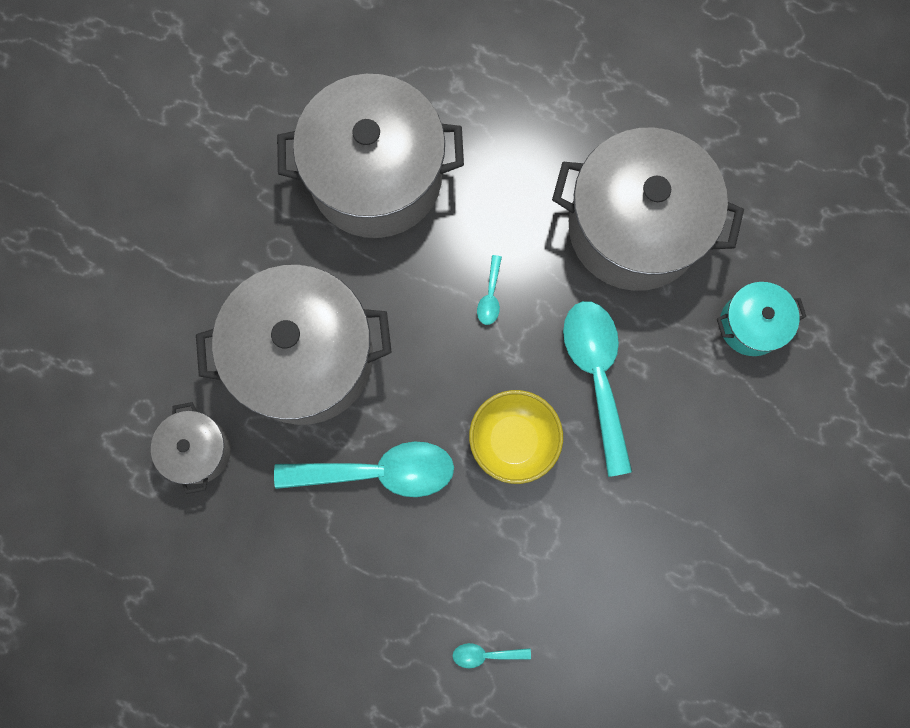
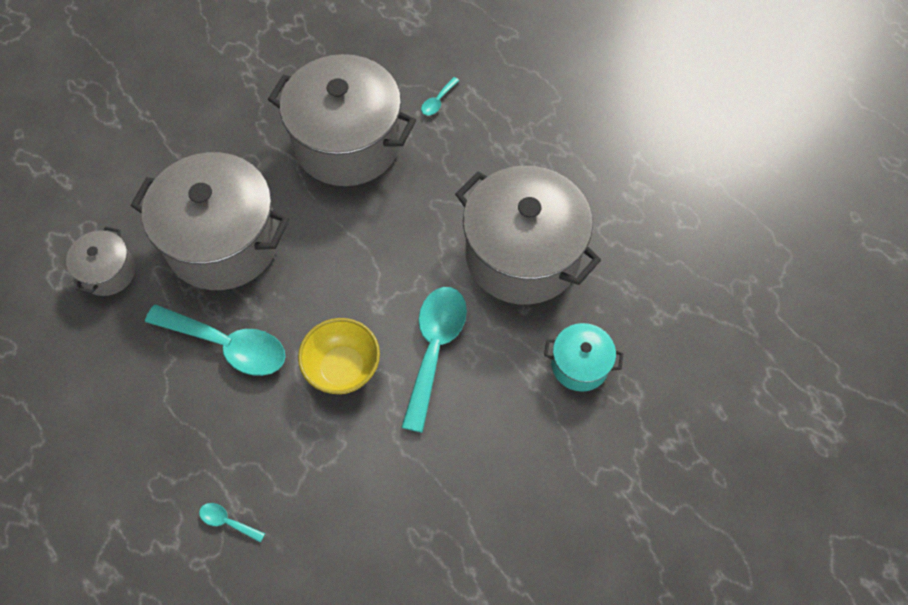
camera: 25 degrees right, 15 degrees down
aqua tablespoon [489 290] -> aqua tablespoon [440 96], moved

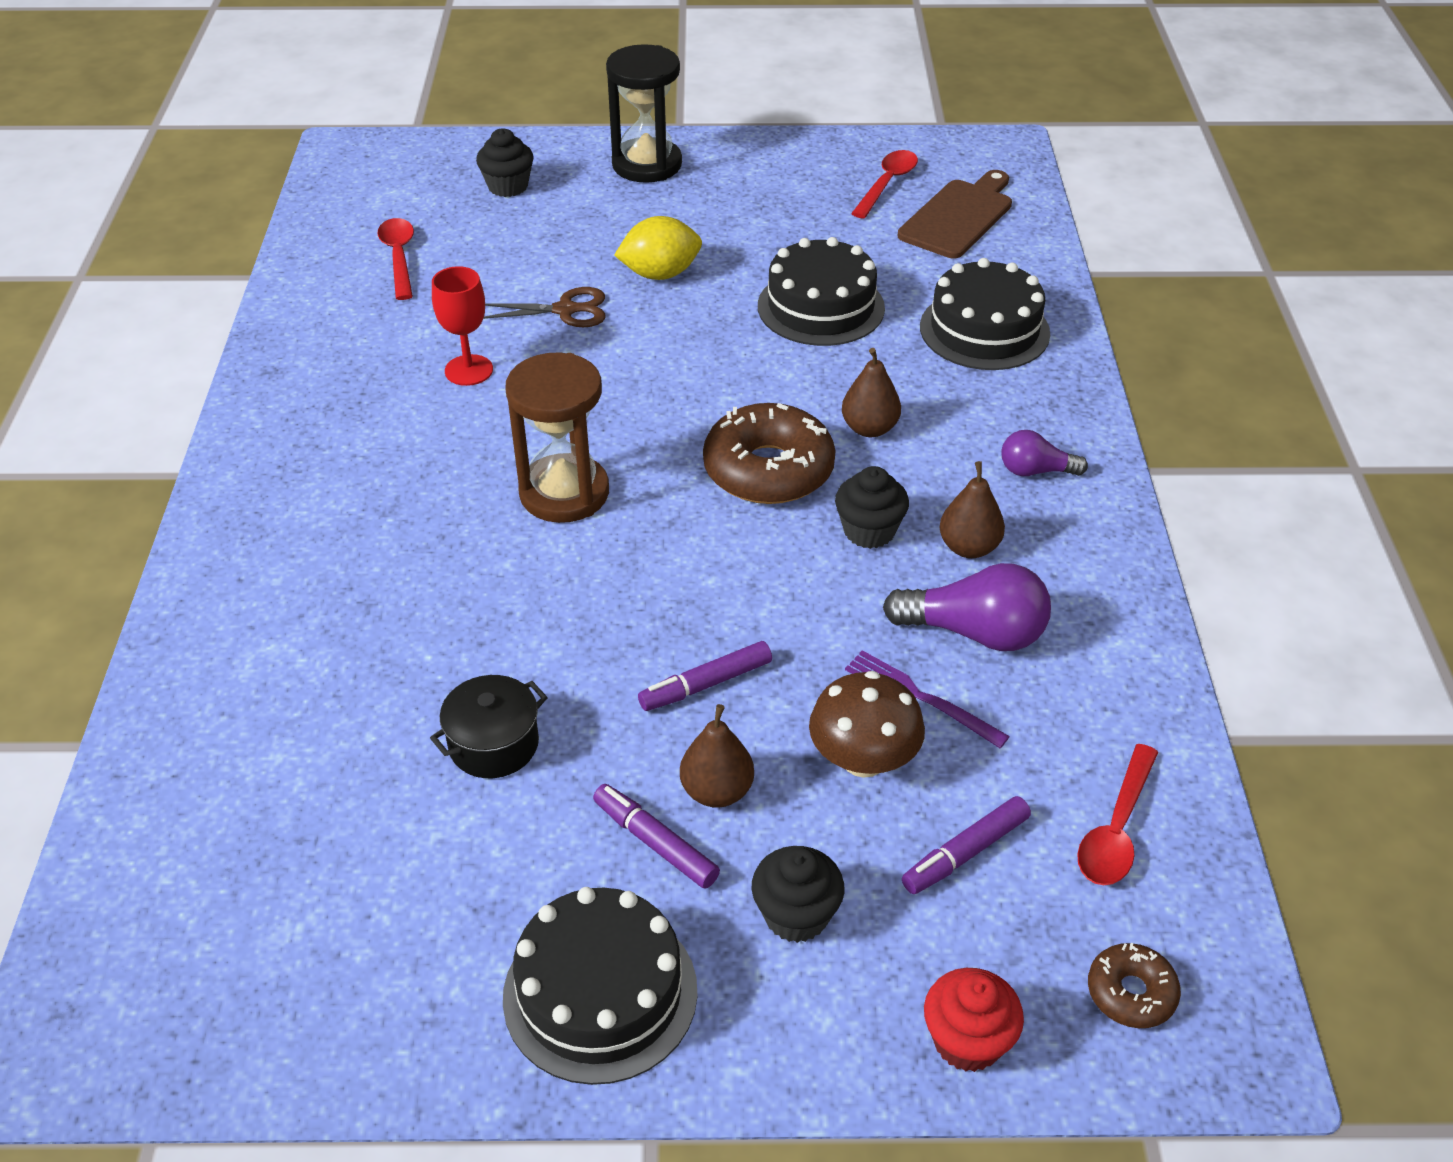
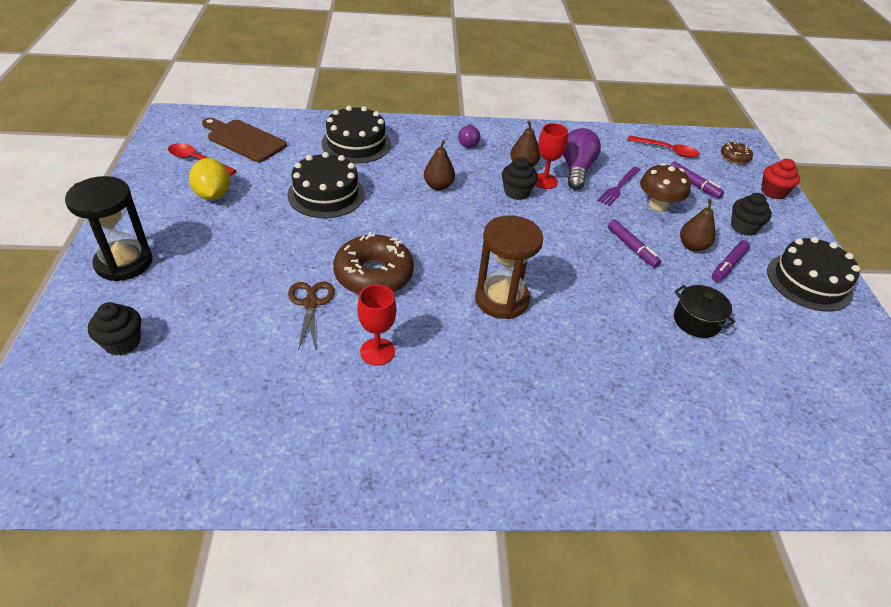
camera: 95 degrees left, 0 degrees up
crimson tablespoon [396 259] -> none
golden toy lemon [658 248] -> golden toy lemon [210 179], moved
brown glazed donut [769 453] -> brown glazed donut [373 263], moved
none -> crimson wine glass [551 156]

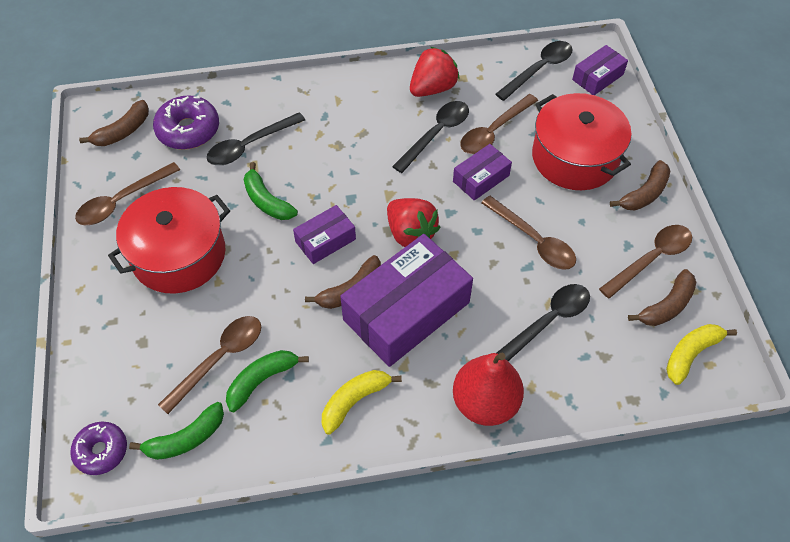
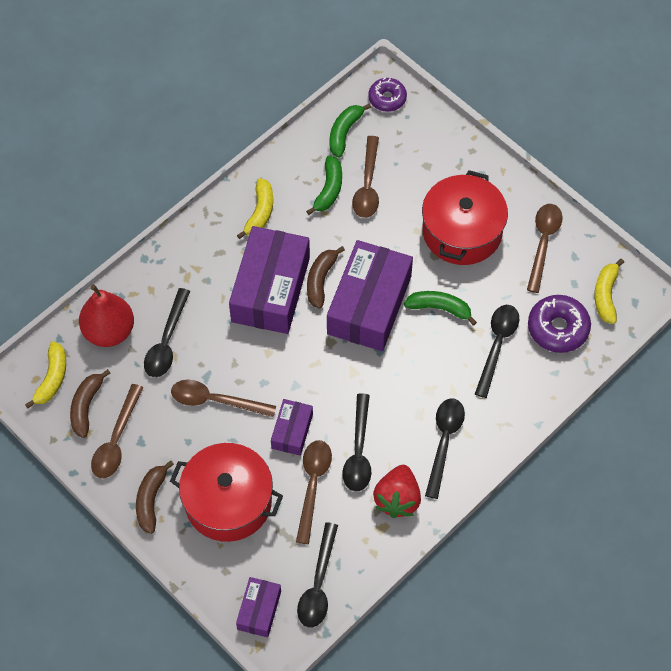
camera: 145 degrees right, 5 degrees up
brown toy banana [114 123] -> golden toy banana [609 291]
purple box [324 234] -> purple box [370 295], x2.01
crimson berry [413 222] -> none
crimson toy pear [488 389] -> crimson toy pear [106 316], moved
none -> black tablespoon [445 449]

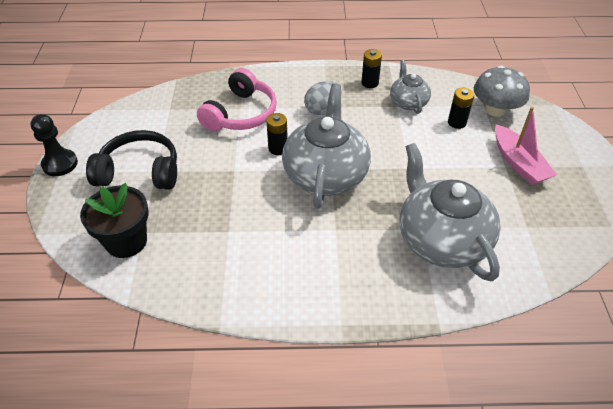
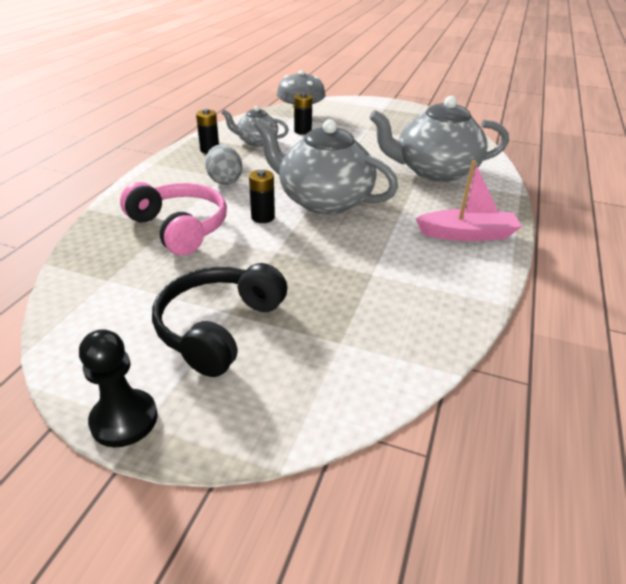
camera: 70 degrees left, 10 degrees down
black potted plant [114 220] -> none
pink sailboat [526 146] -> pink sailboat [468 200], moved

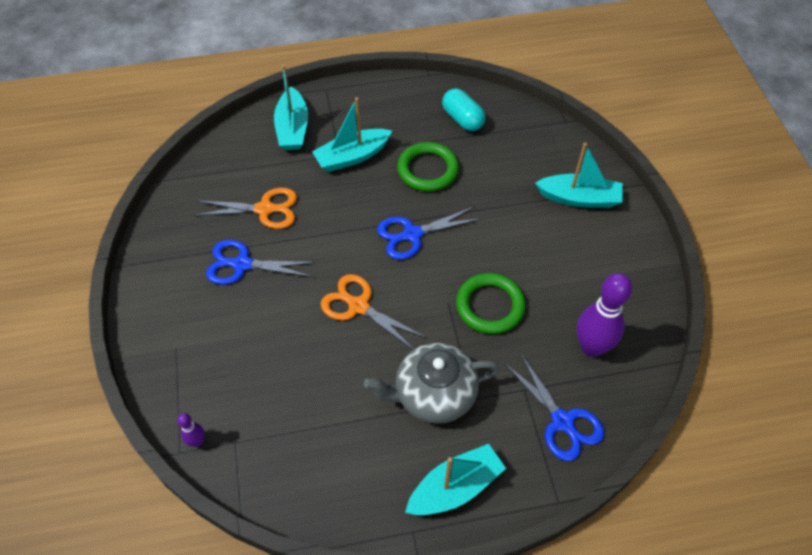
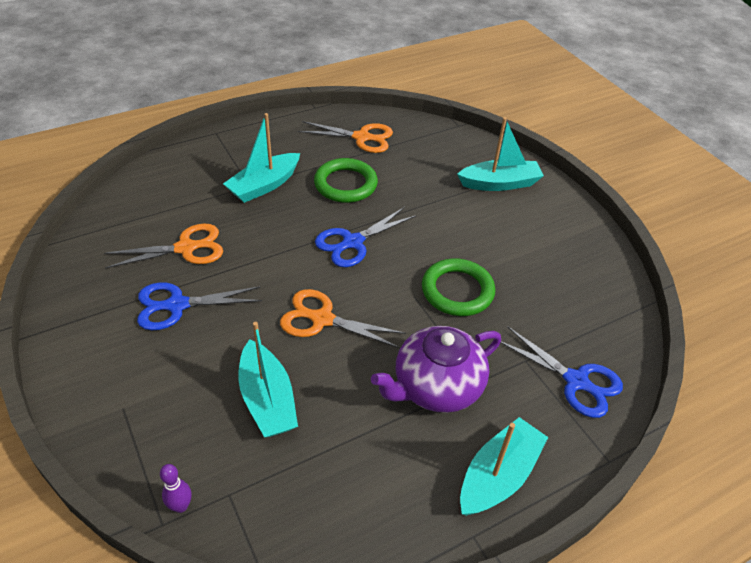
camera: 20 degrees left, 10 degrees down
aqua sailboat [291 107] -> aqua sailboat [268 379], moved
grey china teapot [432 383] -> purple china teapot [436 369]
aqua capsule [463 109] -> bright orange shears [345 137]
purple tenpin [604 315] -> none

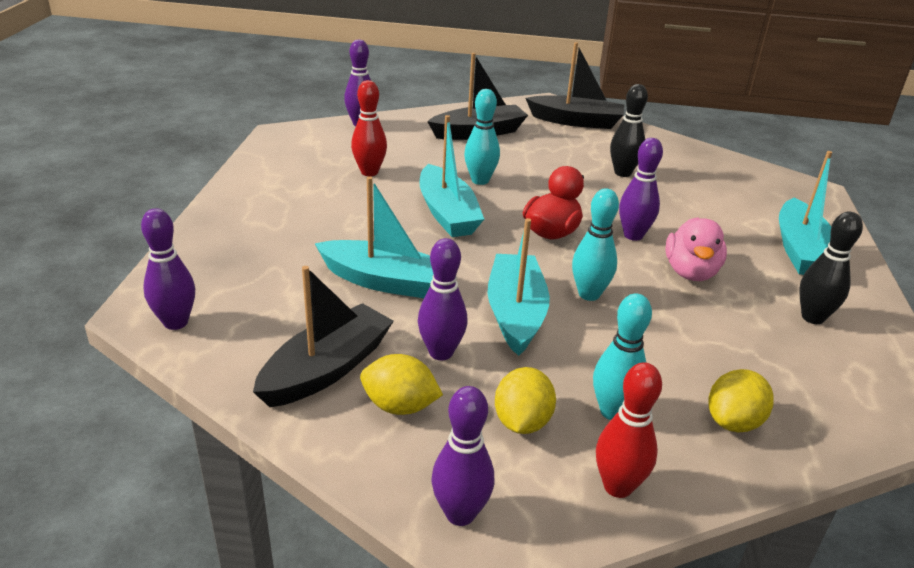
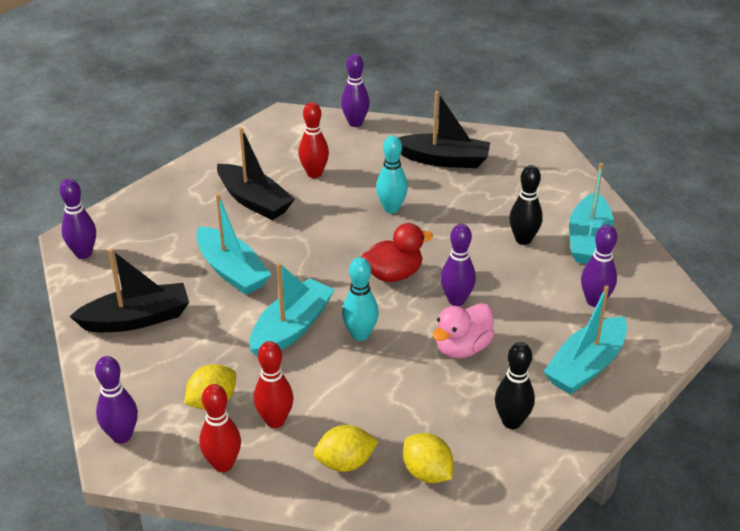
camera: 35 degrees right, 5 degrees up
golden toy lemon [401 384] -> golden toy lemon [428 458], moved
purple tenpin [443 299] -> purple tenpin [599 266], moved
aqua sailboat [451 176] -> aqua sailboat [591 213], moved
black sailboat [575 85] -> black sailboat [256 173], moved
aqua tenpin [622 356] -> crimson tenpin [274 384]

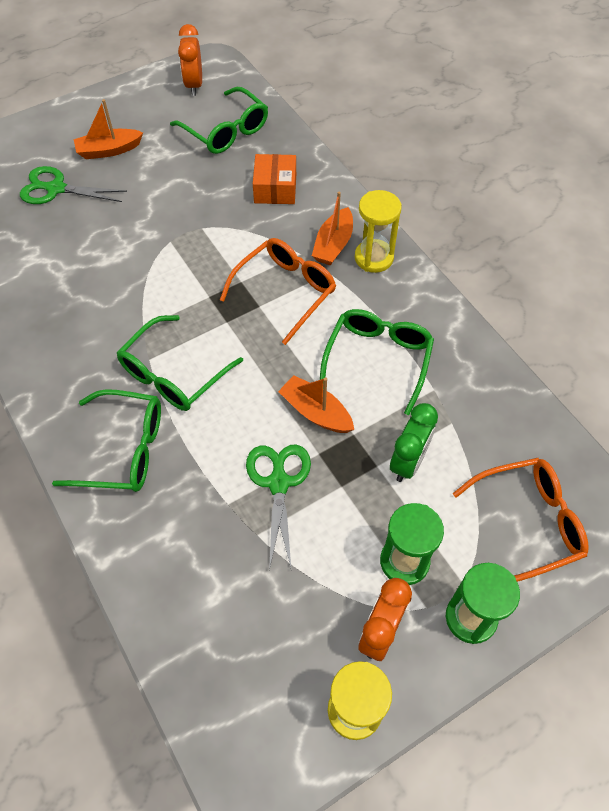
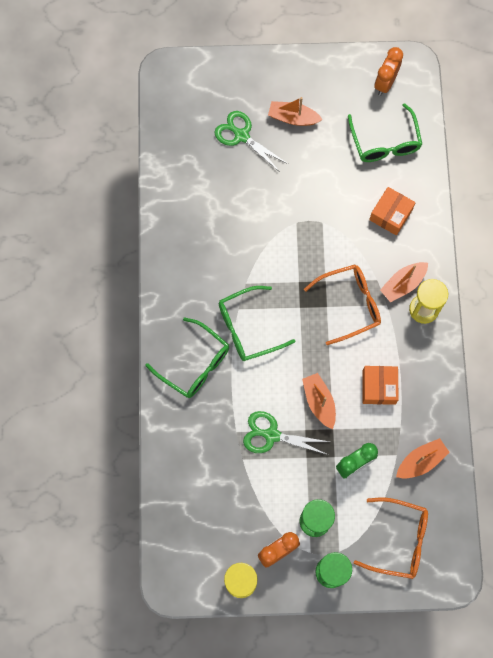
camera: 30 degrees right, 15 degrees up
leaf-green shears [278 507] -> leaf-green shears [286 433], 105 degrees counterclockwise
leaf-green spectacles [377 362] -> bright orange box [380 385]
none -> bright orange sailboat [423 458]

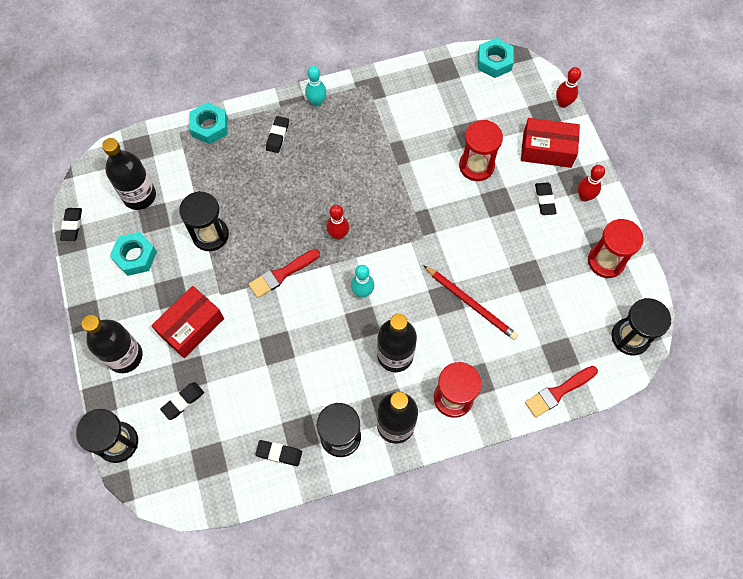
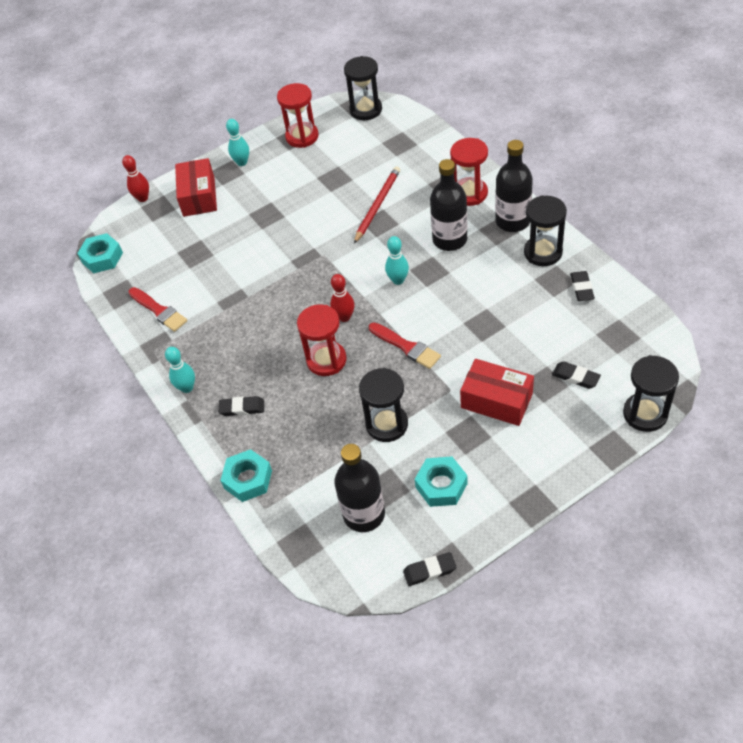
camera: 100 degrees left, 15 degrees down
black bottle [112 344] -> none
crimson hourglass [481 150] -> crimson hourglass [321 340], moved
crimson paint brush [561 392] -> crimson paint brush [158 309], moved
black eraser [546 198] -> none
crimson tenpin [591 183] -> aqua tenpin [237 142]

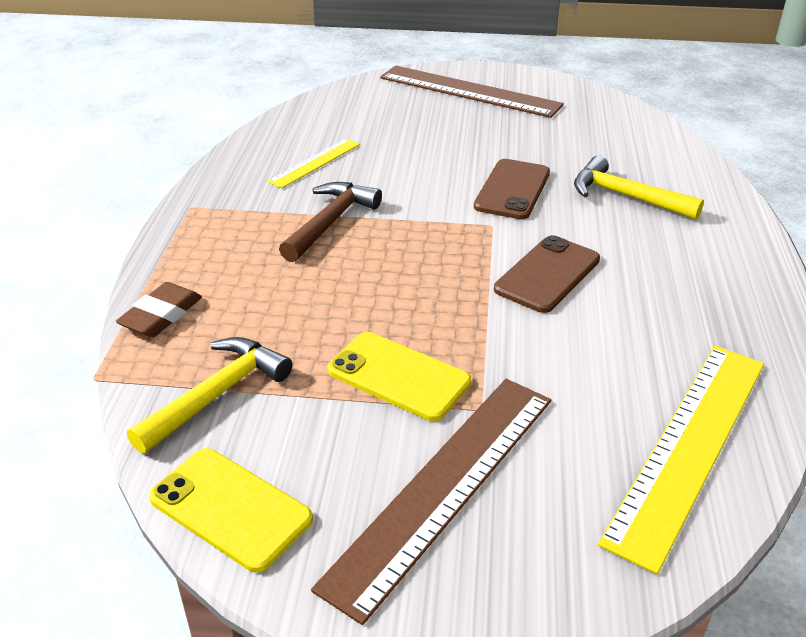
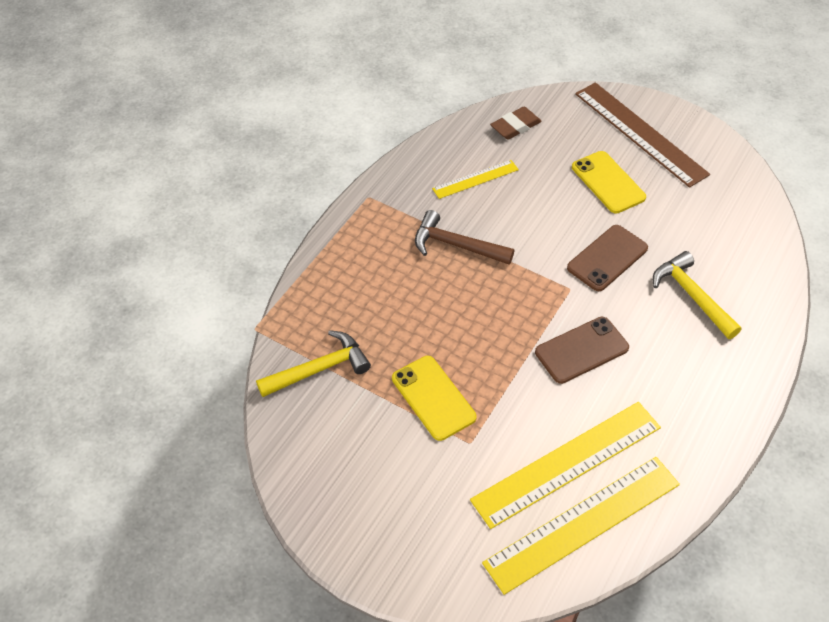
camera: 25 degrees right, 15 degrees up
brown eraser [159 309] -> brown eraser [516 123], moved
golden mobile phone [231 510] -> golden mobile phone [609 182], moved
brown carpenter's hammer [330 222] -> brown carpenter's hammer [464 237], 120 degrees counterclockwise
brown straightedge [431 502] -> none
none -> golden straightedge [565 465]

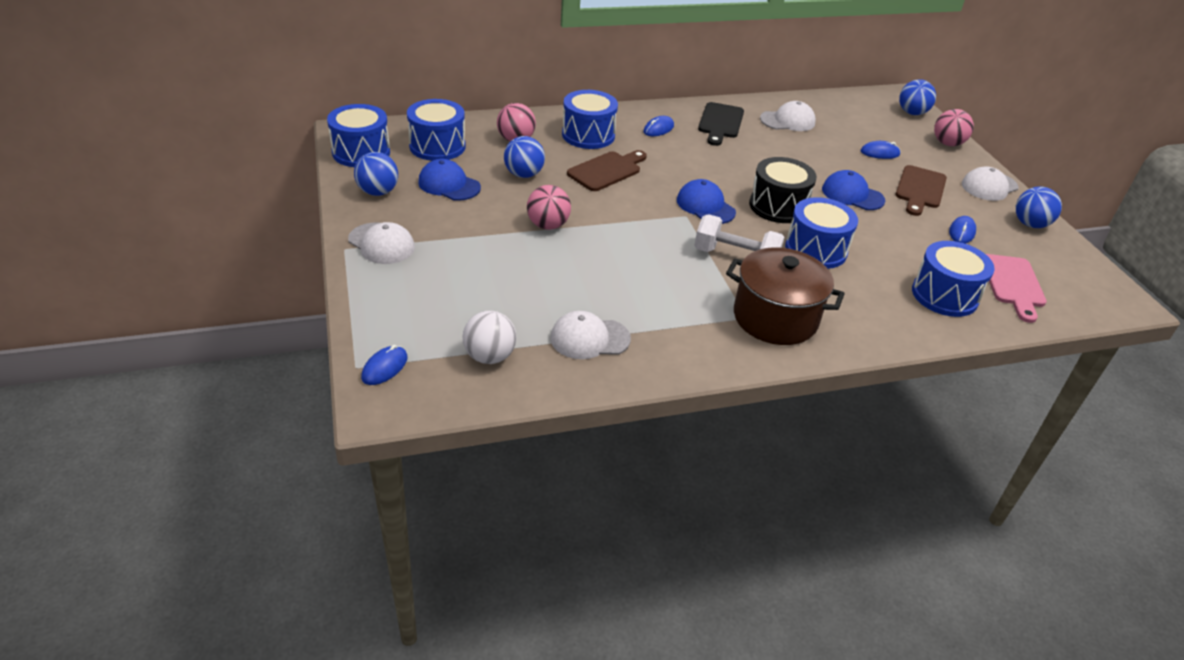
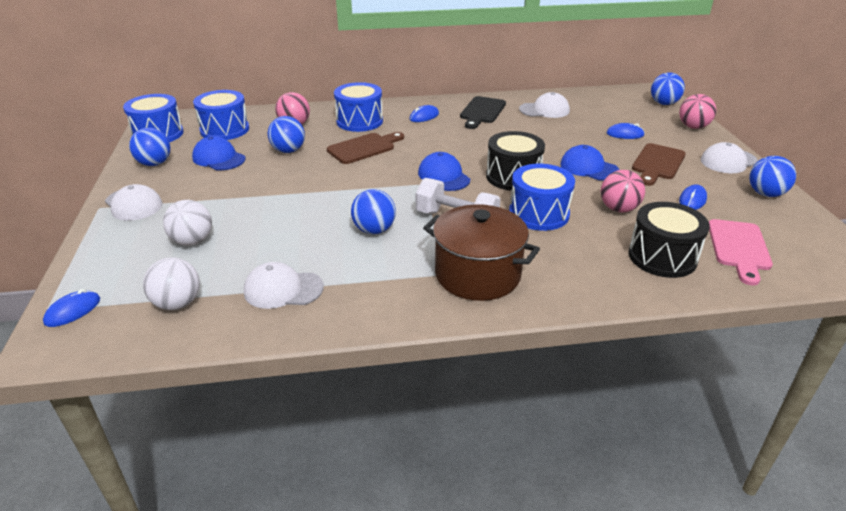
camera: 10 degrees right, 5 degrees down
pink play ball [549 207] -> pink play ball [623 191], moved
royal blue snare drum [953 279] -> black snare drum [669 240]
none -> snow-white play ball [187 223]
none -> royal blue play ball [373 211]

